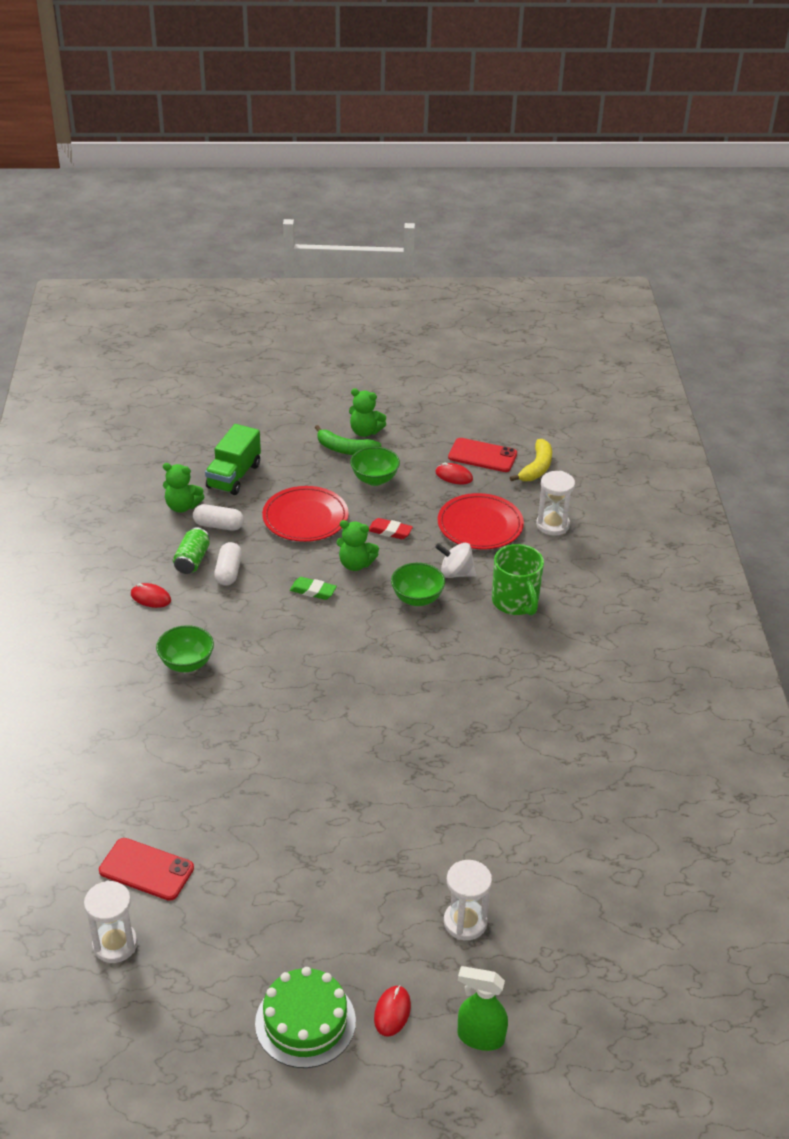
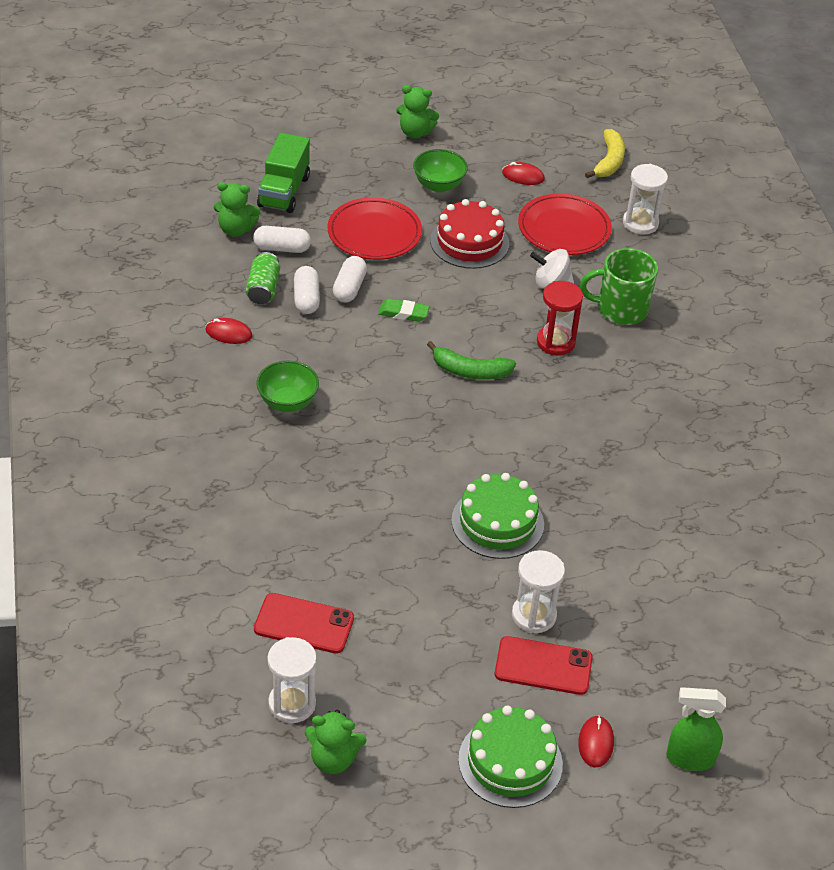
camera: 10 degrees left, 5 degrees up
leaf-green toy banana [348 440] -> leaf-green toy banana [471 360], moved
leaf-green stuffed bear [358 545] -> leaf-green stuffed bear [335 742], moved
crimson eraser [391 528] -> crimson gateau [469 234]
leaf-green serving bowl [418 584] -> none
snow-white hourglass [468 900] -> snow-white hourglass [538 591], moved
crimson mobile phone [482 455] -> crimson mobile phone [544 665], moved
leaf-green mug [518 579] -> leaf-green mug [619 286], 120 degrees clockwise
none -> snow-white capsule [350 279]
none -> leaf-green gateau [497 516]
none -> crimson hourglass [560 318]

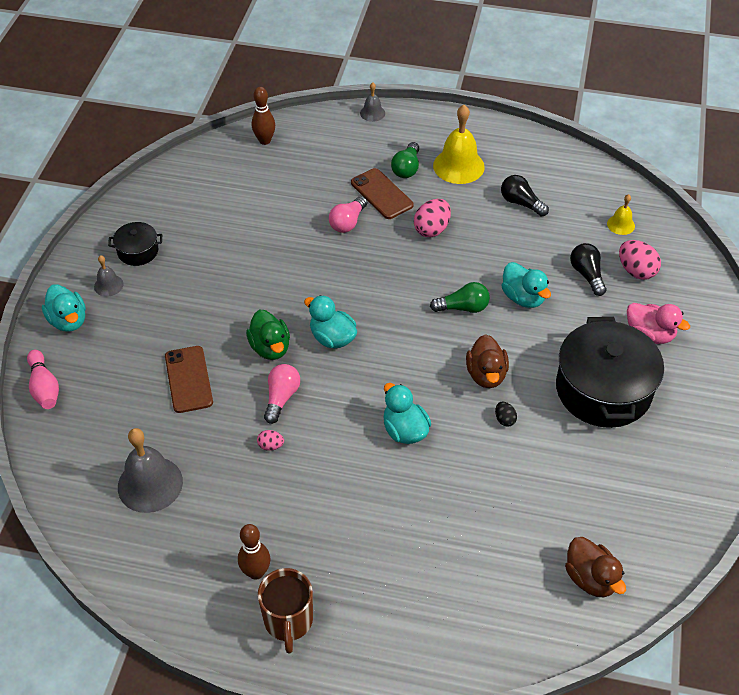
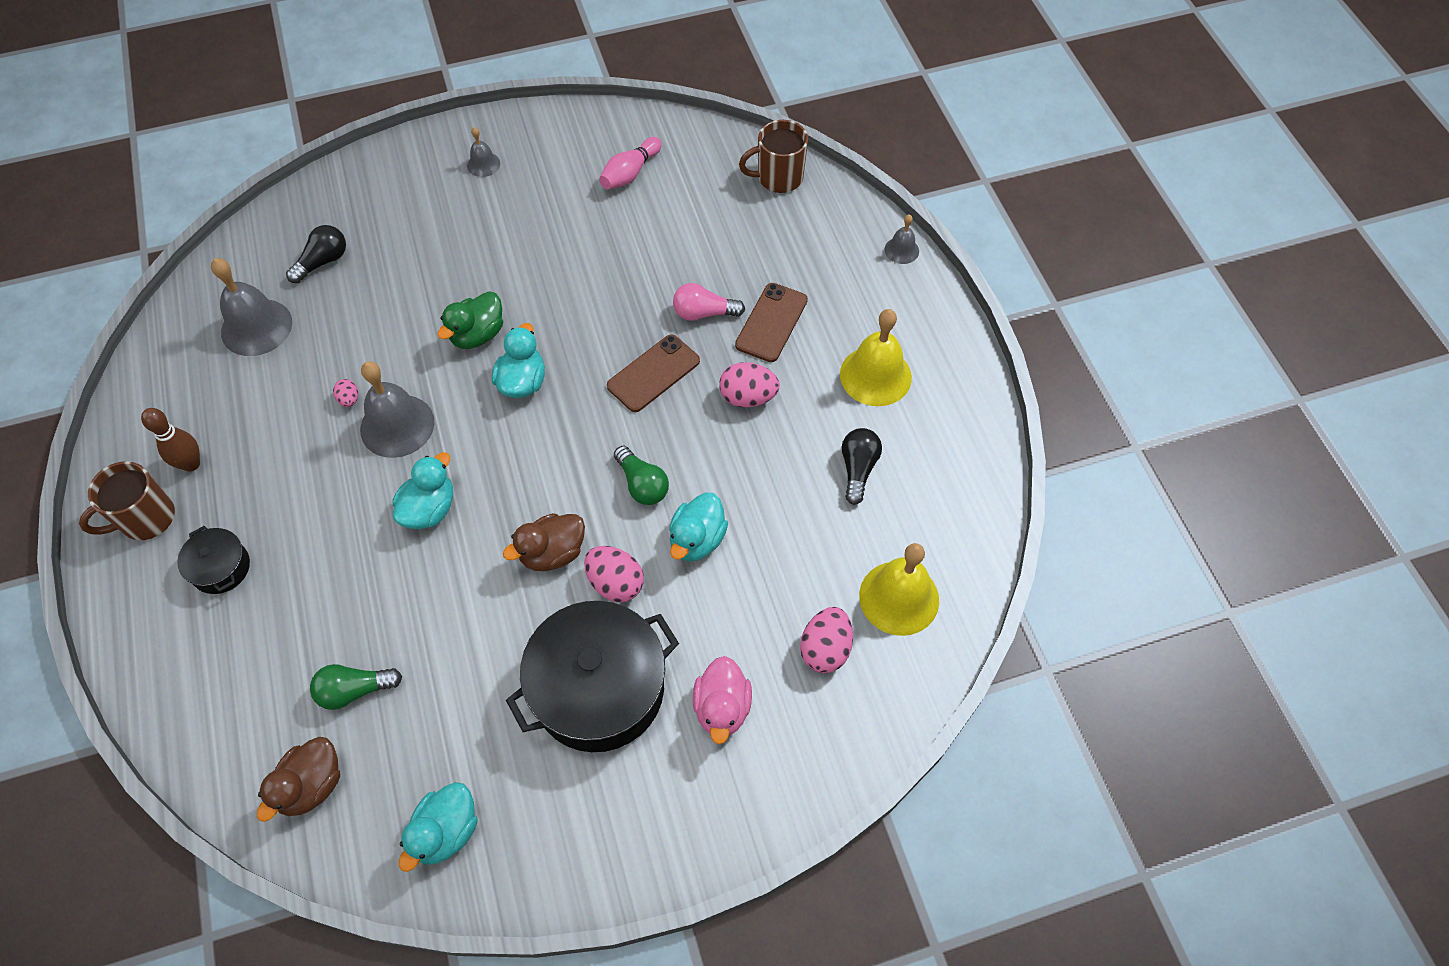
camera: 60 degrees right, 10 degrees up
pink tenpin [43 379] -> pink tenpin [630 163], moved
aqua duck [64 308] -> aqua duck [438 827], moved
black cooking pot [135 244] -> black cooking pot [213 560], moved
brown mobile phone [189 379] -> brown mobile phone [653 373], moved
brown tenpin [263 116] -> brown mug [773 156]
pink bulb [282 394] -> none
leaf-green bulb [405 160] -> leaf-green bulb [356 687], moved
black egg [506 414] -> none
black bulb [588 269] -> black bulb [316 254], moved
golden hand bell [621 214] -> golden hand bell [899 589], x1.94
none -> grey hand bell [397 409]
none -> pink egg [614 574]

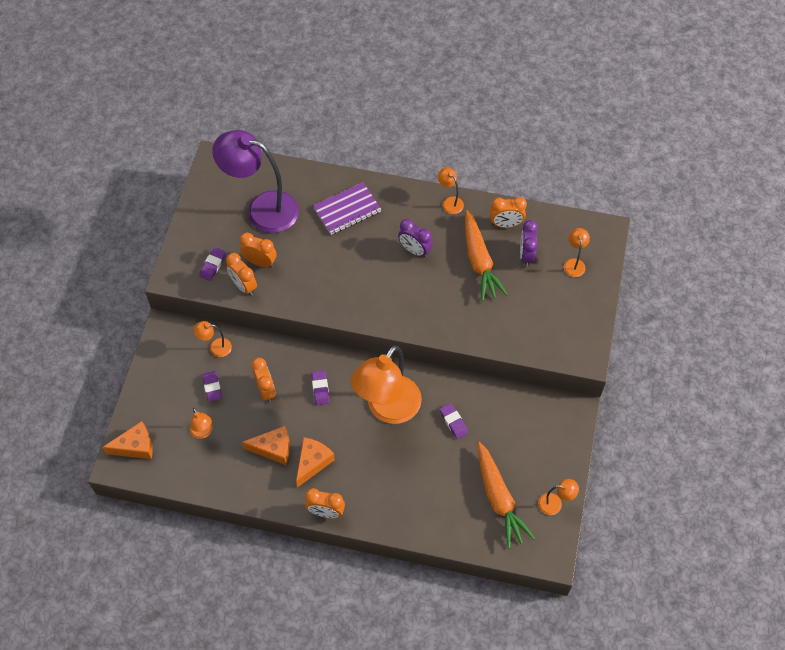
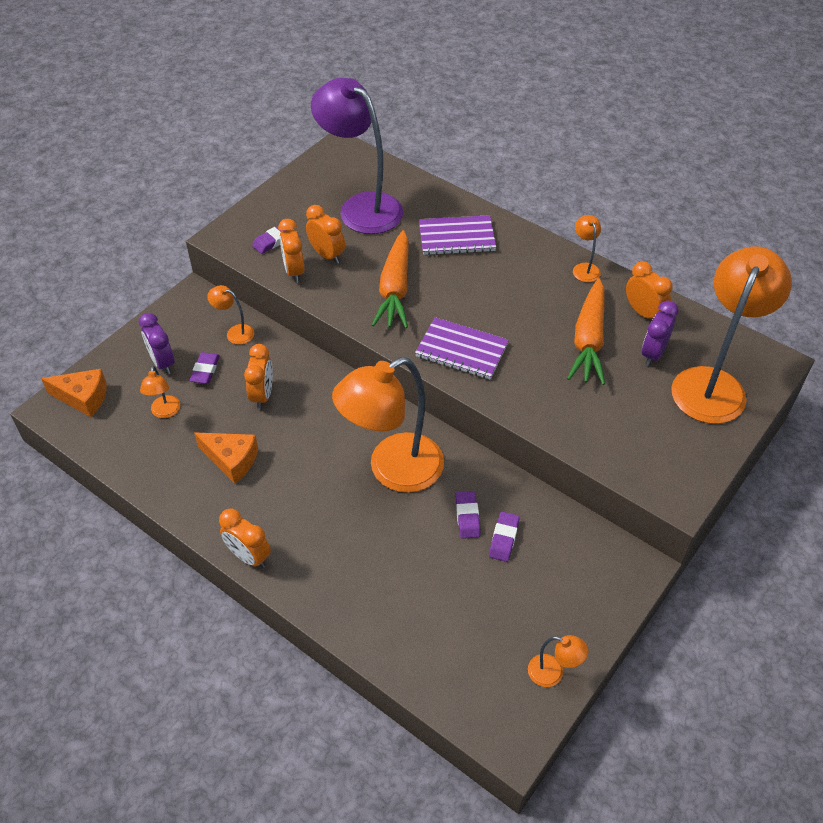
camera: 25 degrees right, 10 degrees down
bright orange cheese [315 462] -> none
purple eraser [320 387] -> purple eraser [504 537], moved
purple bedside clock [415 238] -> purple bedside clock [157 343], moved
bright orange root vegetable [506 495] -> bright orange root vegetable [390 279], moved
bright orange bedside clock [508 212] -> bright orange bedside clock [649 290], 150 degrees counterclockwise
bright orange reading lamp [577 252] -> bright orange reading lamp [731 335], x2.40
none -> purple notebook [462 348]

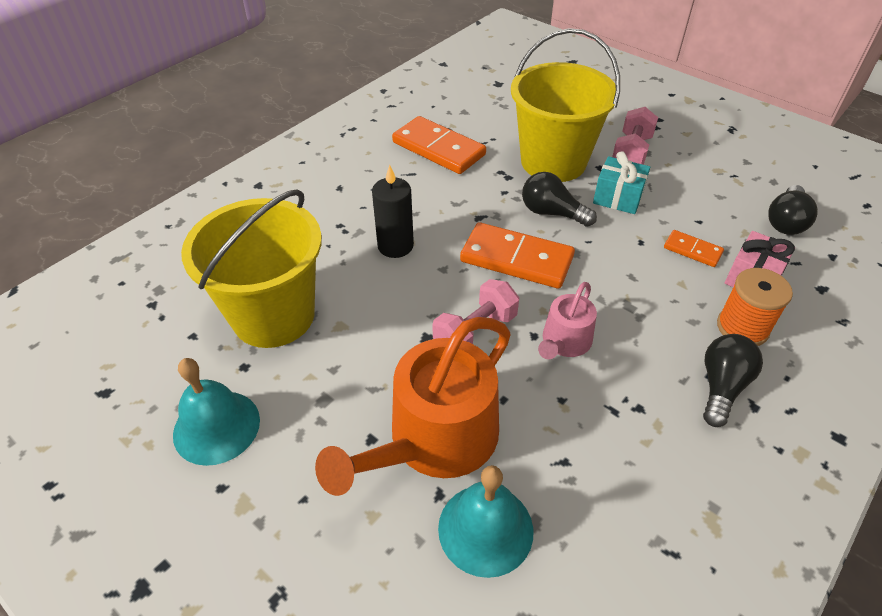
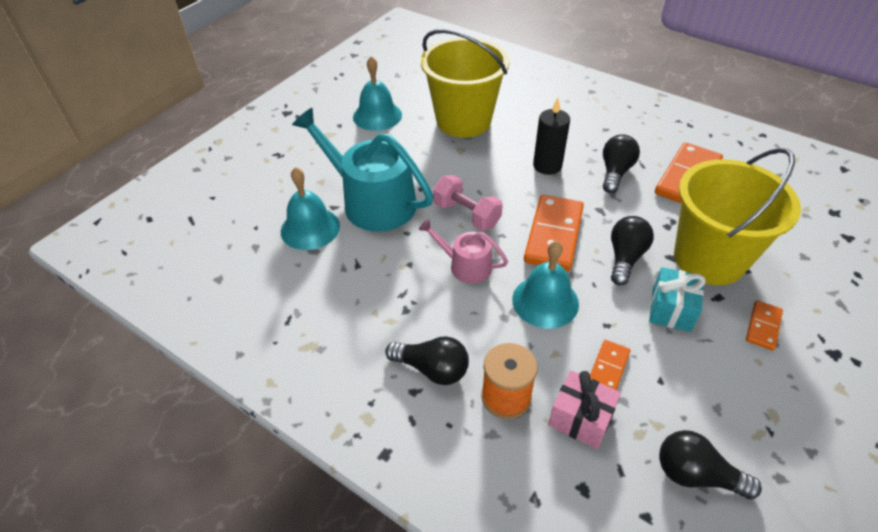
camera: 85 degrees right, 0 degrees up
bright orange sprinkling can [413 406] -> aqua sprinkling can [362 170]
pink hand weight [635 136] -> bright orange domino [764 325]
none -> aqua hand bell [545 285]
none -> black bulb [621 163]

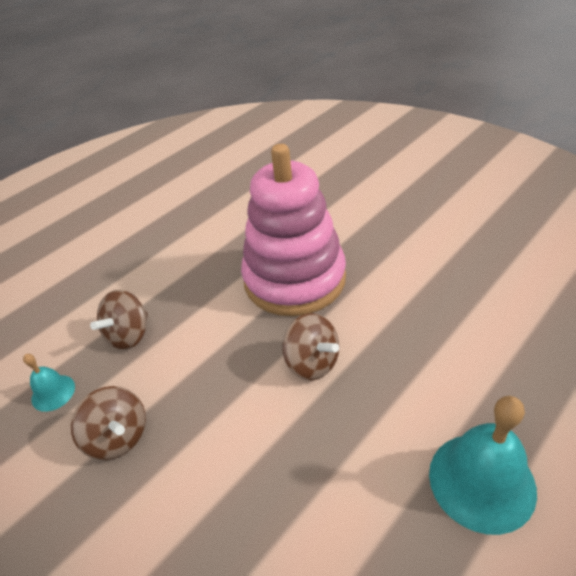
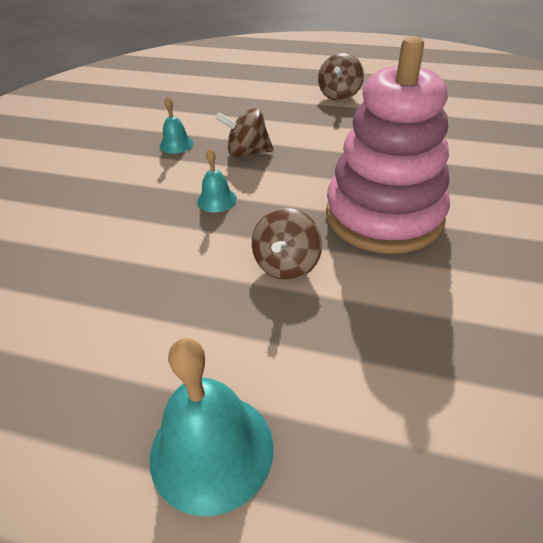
camera: 60 degrees right, 0 degrees up
brown whirligig [108 423] -> brown whirligig [341 77], moved
none -> aqua hand bell [217 180]

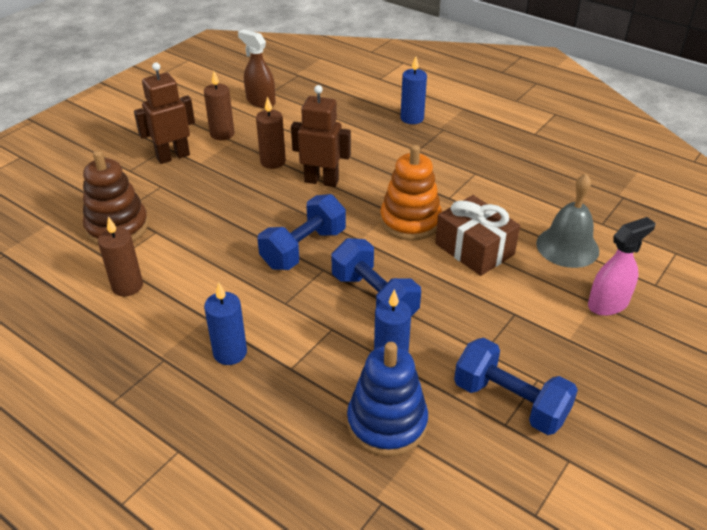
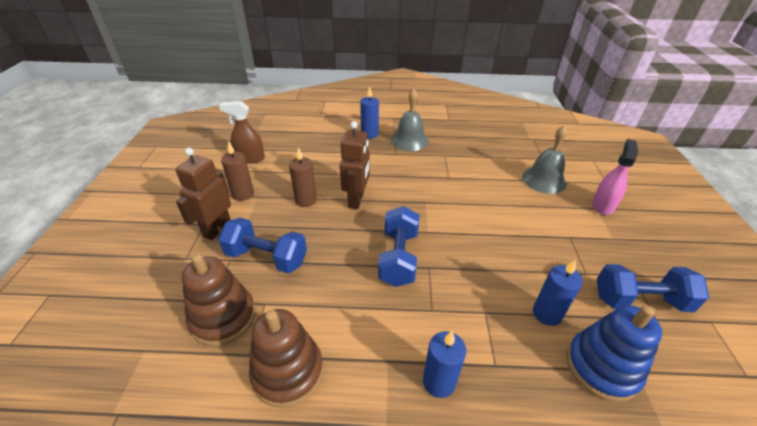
camera: 35 degrees left, 0 degrees up
brown candle [120 256] -> brown stacking toy [286 358]
brown toy robot [321 136] -> brown toy robot [355 165], 120 degrees clockwise
royal blue hand weight [376 277] -> royal blue hand weight [262 246], moved
bright orange stacking toy [411 193] -> none
brown wrapped gift [477 235] -> none
none -> grey hand bell [410 120]

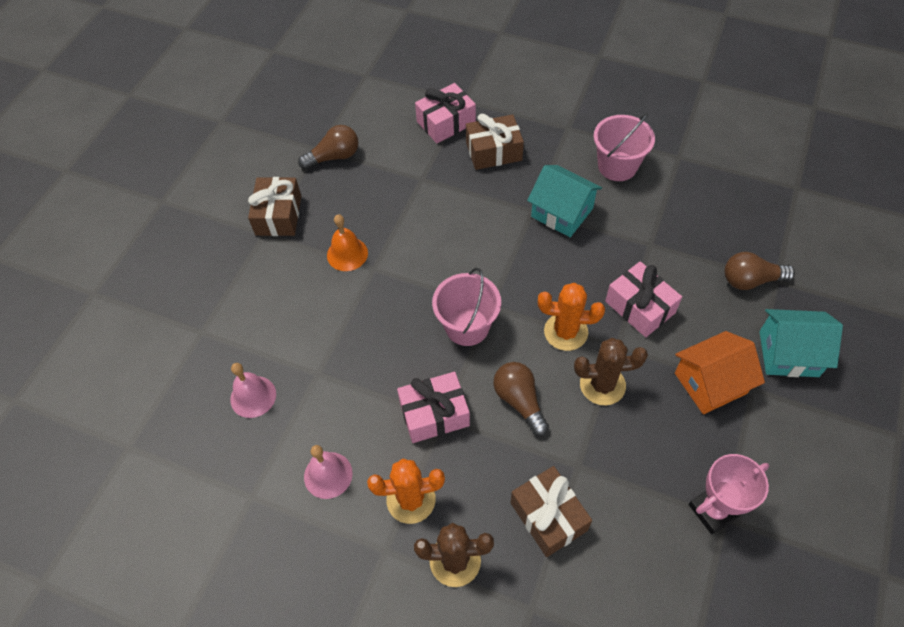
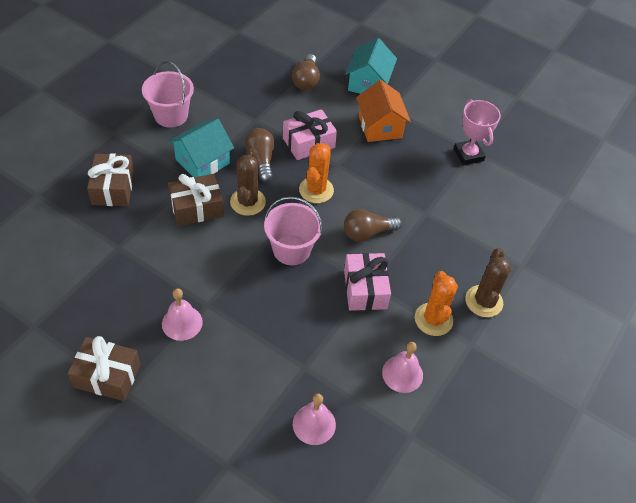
camera: 85 degrees left, 5 degrees down
brown bulb [328 147] -> brown bulb [259 155], moved
bright orange hand bell [347 242] -> pink hand bell [182 314]
pink wrapped gift [445 113] -> none
brown wrapped gift [551 511] -> brown wrapped gift [196 200], moved
brown cactus [611 371] -> brown cactus [248 182], moved

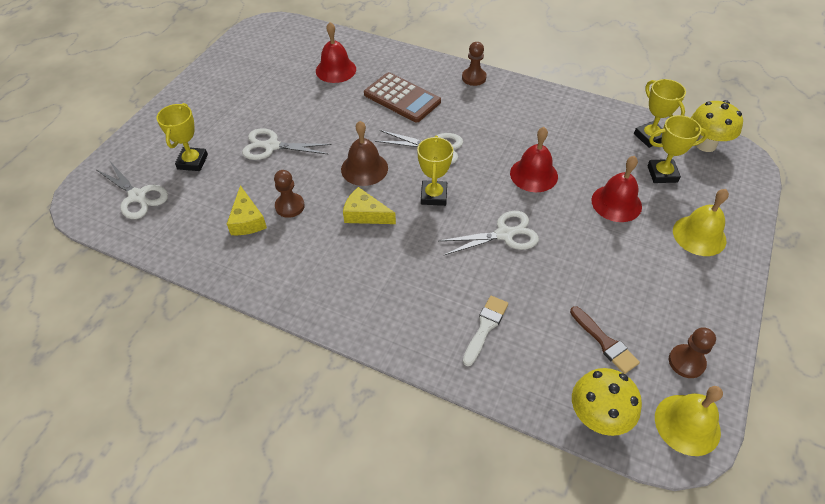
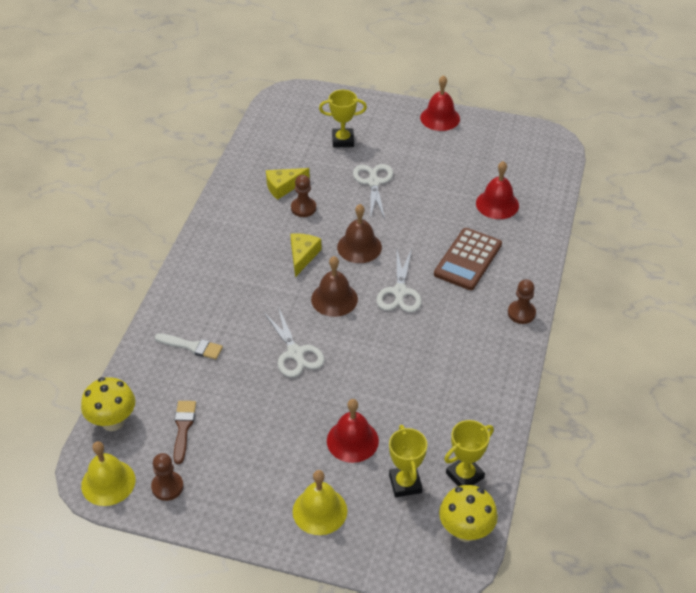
camera: 80 degrees right, 5 degrees down
snow-white shears [132 189] -> none
golden trophy [435 171] -> brown hand bell [334 286]
crimson hand bell [534 159] -> crimson hand bell [440 103], moved
brown paint brush [605 340] -> brown paint brush [185 432], 135 degrees clockwise

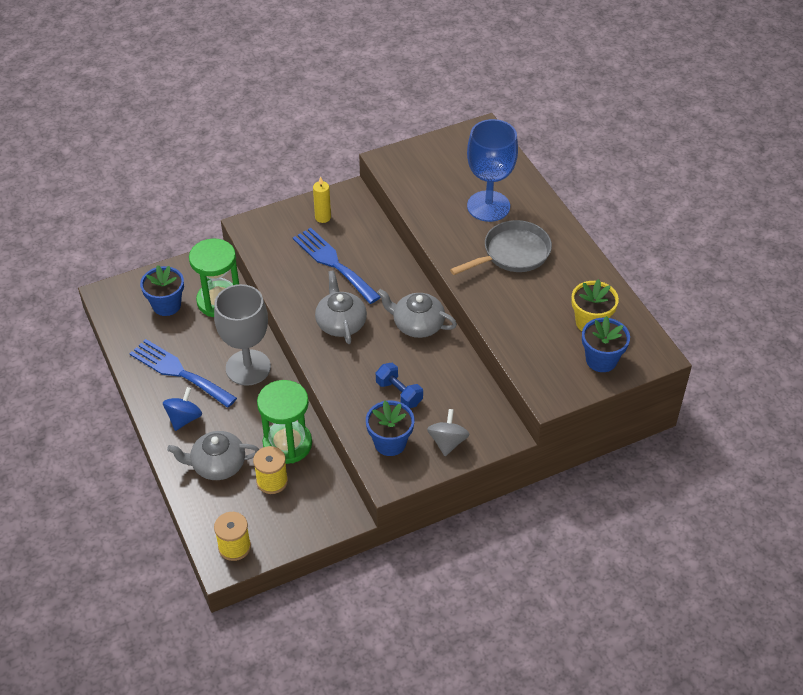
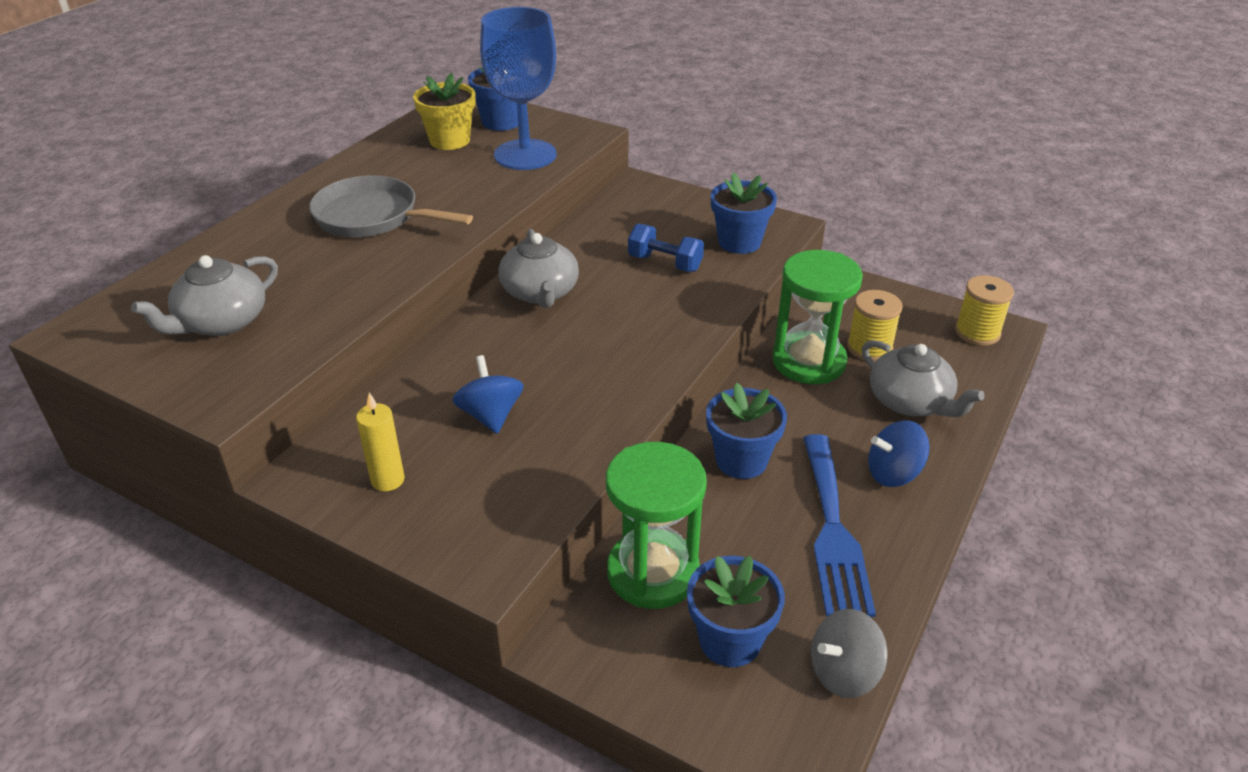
camera: 125 degrees left, 10 degrees down
grey wine glass [242 335] -> royal blue potted plant [746 431]
royal blue table fork [337 266] -> royal blue whirligig [487 394]
grey china teapot [341 307] -> grey china teapot [204 295], moved
royal blue hand weight [399 385] -> royal blue hand weight [666 248], 75 degrees counterclockwise
grey whirligig [448 432] -> grey whirligig [849 653], moved
royal blue wine glass [492 170] -> royal blue wine glass [518 88], moved

